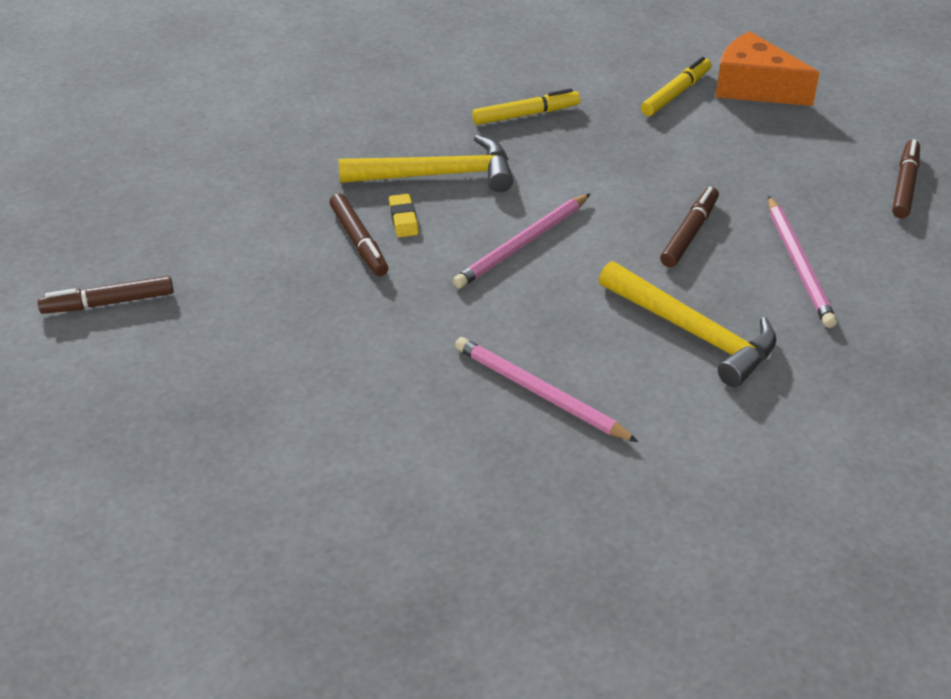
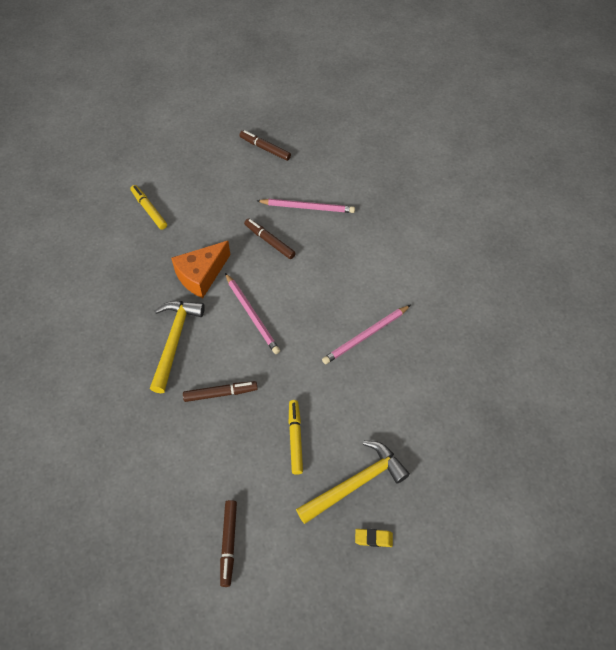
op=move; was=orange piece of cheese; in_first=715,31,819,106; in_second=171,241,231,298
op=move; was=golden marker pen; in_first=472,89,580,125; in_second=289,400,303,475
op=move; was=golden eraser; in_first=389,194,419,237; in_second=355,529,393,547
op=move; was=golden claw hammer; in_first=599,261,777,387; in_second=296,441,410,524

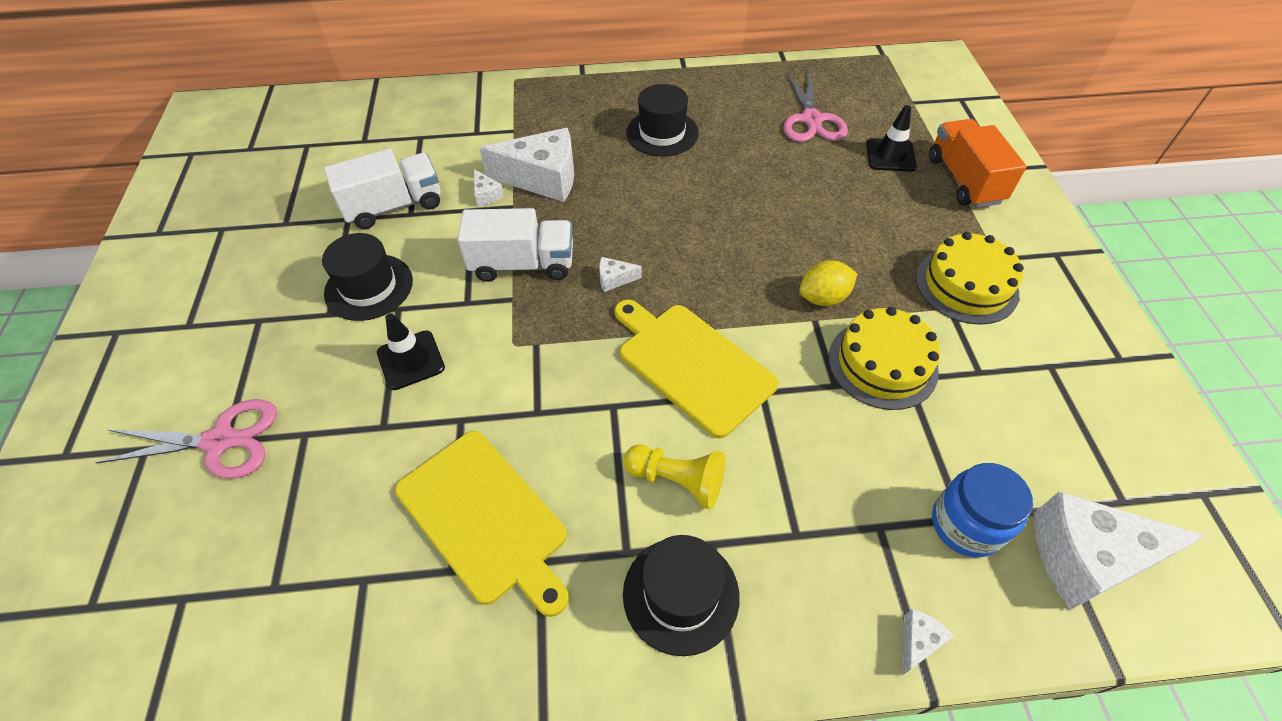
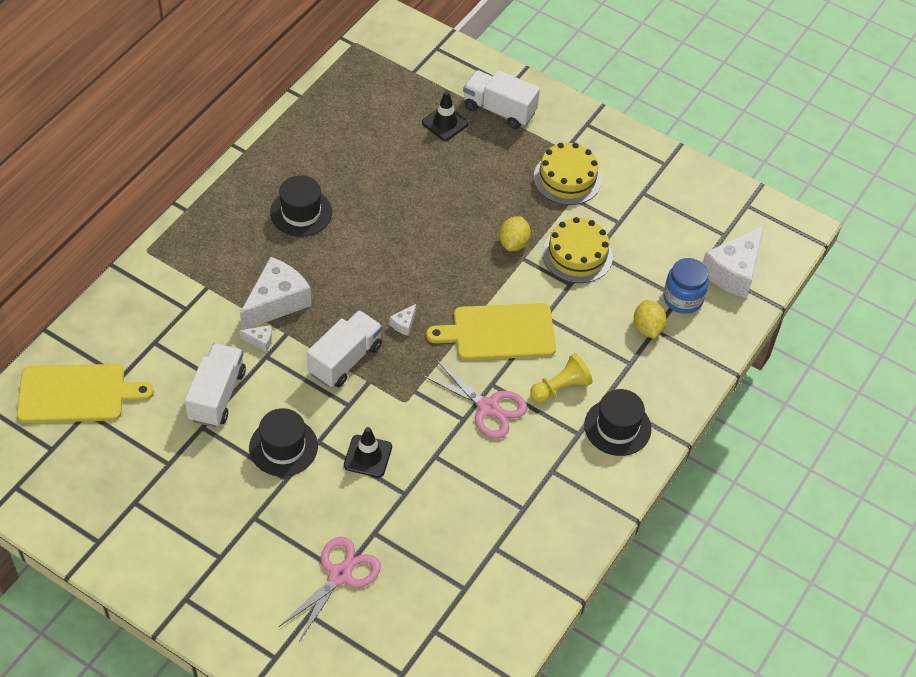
op=move; was=rosy shears; in_first=783,71,848,142; in_second=421,360,528,439
op=recolor; was=orange toy truck; now=white toy truck; in_first=929,119,1027,208; in_second=463,70,540,129
op=move; was=golden cutting board; in_first=395,431,569,617; in_second=17,364,154,423
op=delete; was=white piece of cheese; in_first=902,609,954,675
op=insert; now=golden toy lemon; in_second=634,300,666,339

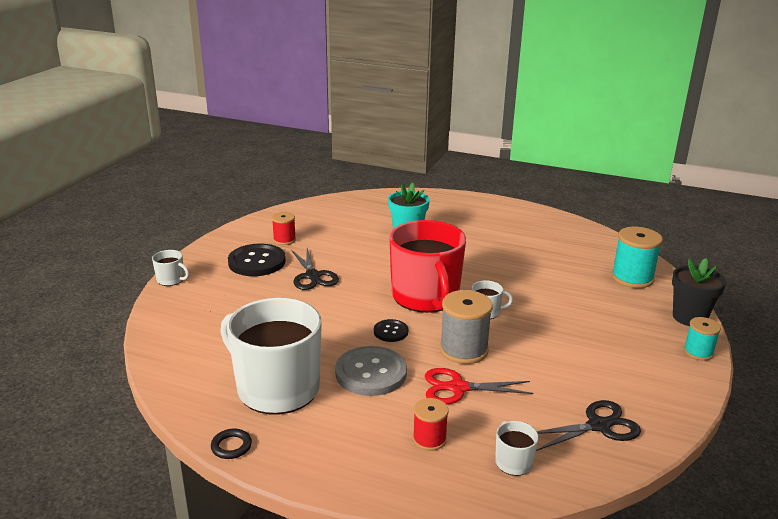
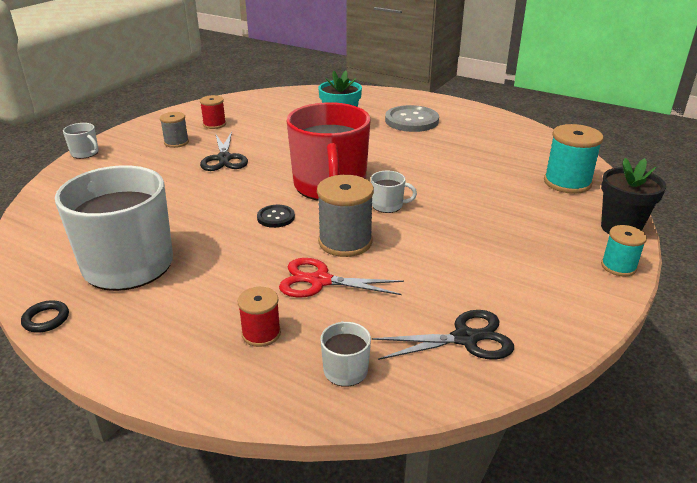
op=replace; was=black shirt button; now=ash-grey spool; in_first=228,243,286,276; in_second=160,112,189,148
op=move; was=ash-grey shirt button; in_first=335,346,407,396; in_second=385,105,439,132

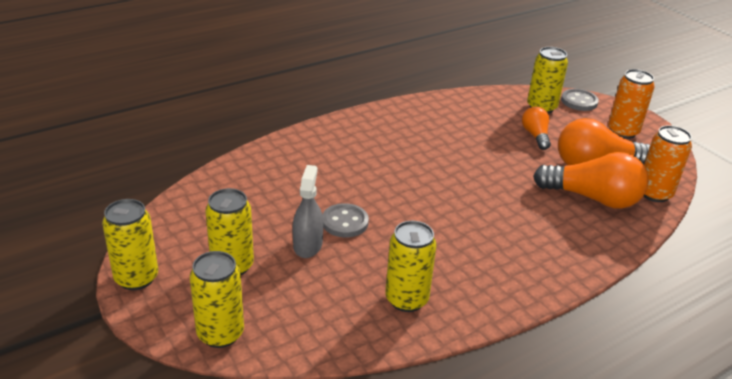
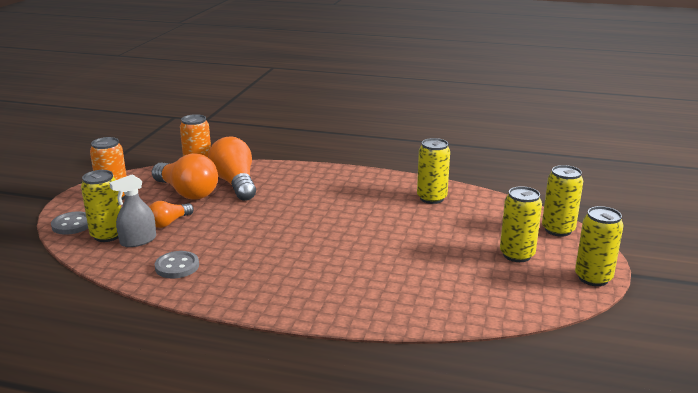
op=move; was=ash-grey sprayer; in_first=292,165,324,258; in_second=109,174,156,247
op=move; was=ash-grey shirt button; in_first=322,203,369,237; in_second=155,251,199,279

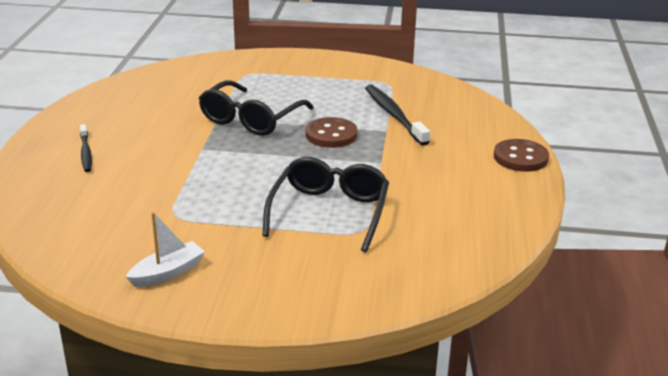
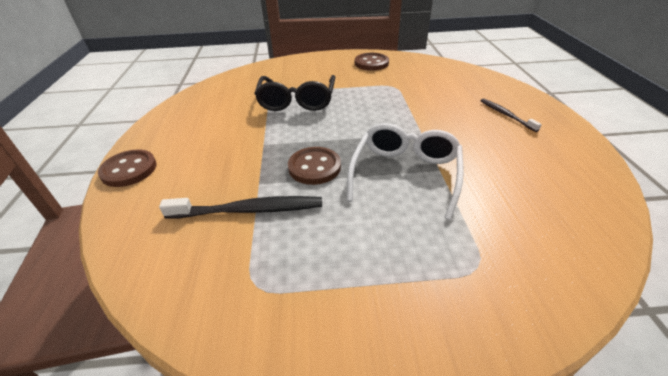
op=recolor; was=black glasses; now=white glasses; in_first=199,80,314,136; in_second=347,123,464,220
op=rotate; was=black dental brush; in_first=365,85,430,146; in_second=159,196,322,219; clockwise=-60
op=replace; was=white toy boat; now=brown shirt button; in_first=126,212,205,287; in_second=355,53,389,71

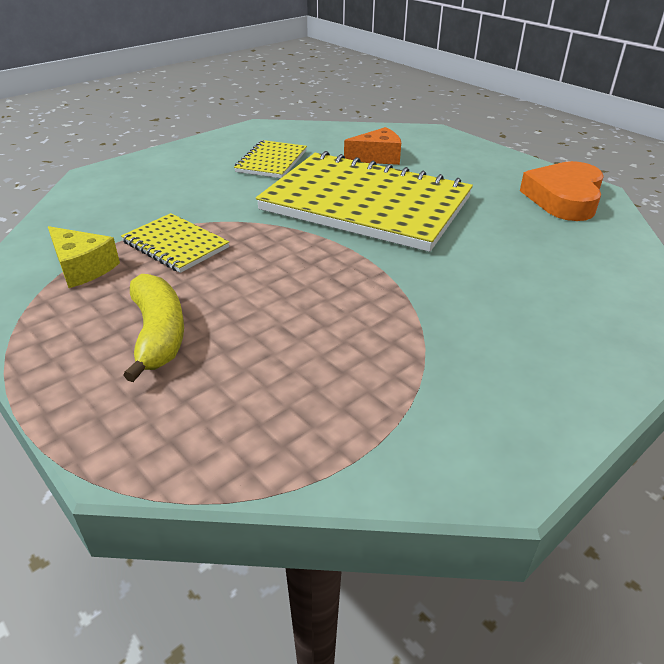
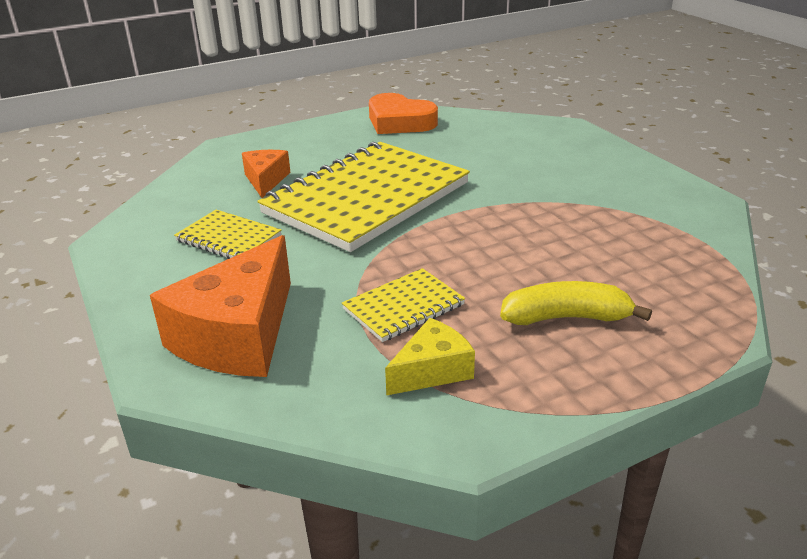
op=insert; now=orange piece of cheese; in_second=150,235,291,377

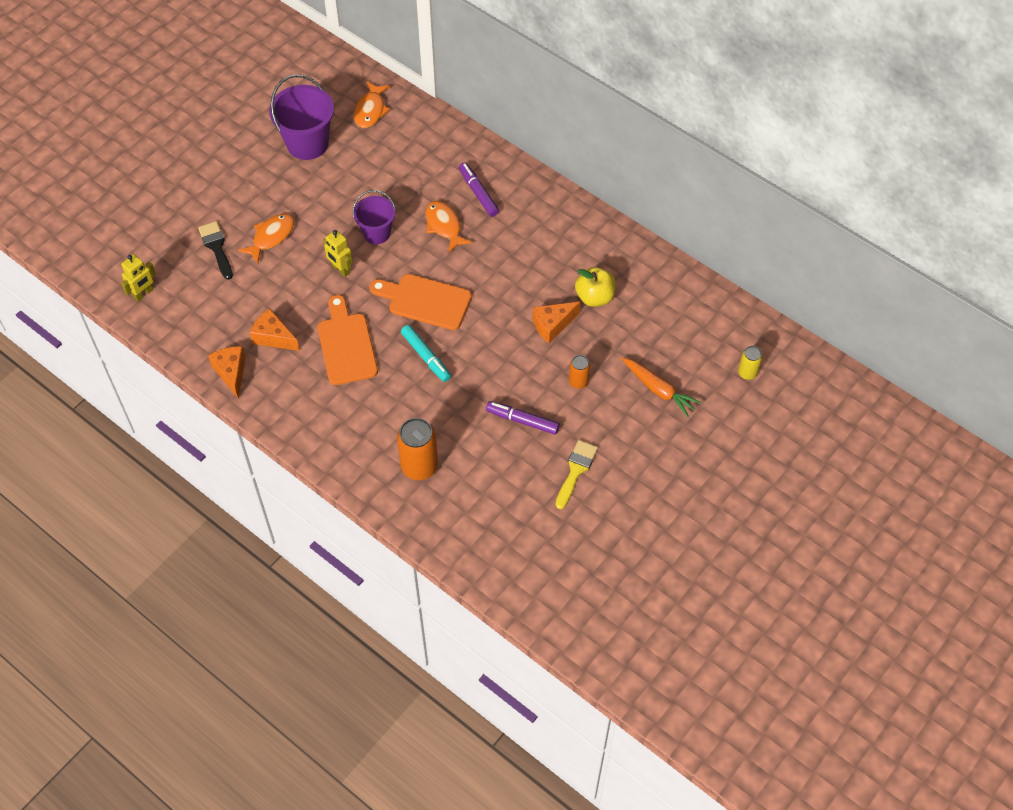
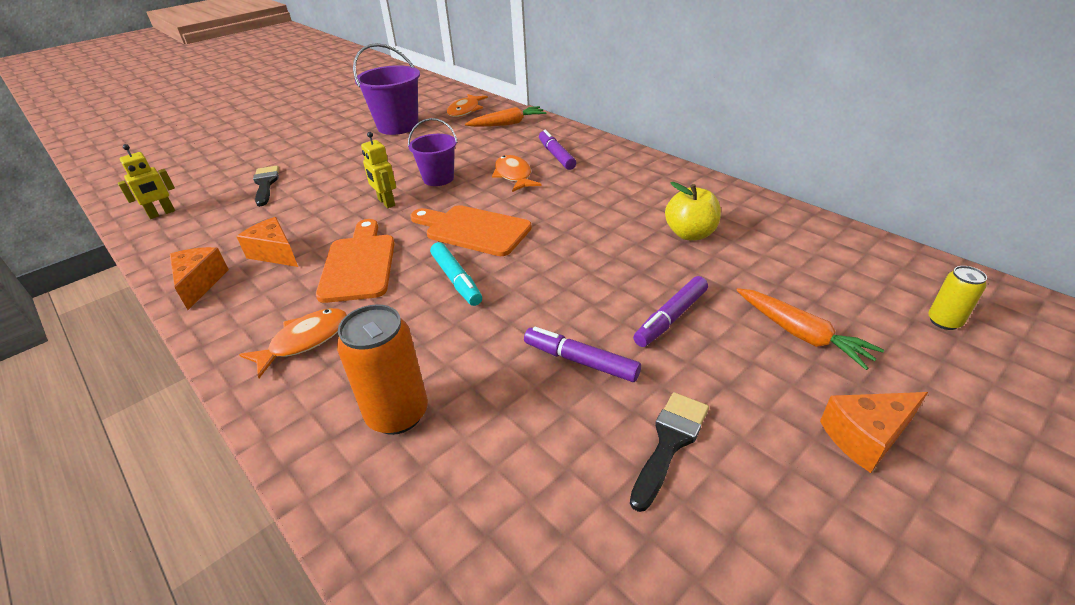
op=move; was=orange fish; in_first=238,214,294,263; in_second=239,308,347,378
op=move; was=orange piece of cheese; in_first=533,302,581,343; in_second=820,392,928,473
op=replace; was=orange can; now=violet marker pen; in_first=569,355,590,389; in_second=633,276,708,347
op=recolor; was=golden paint brush; now=black paint brush; in_first=556,440,598,509; in_second=630,392,709,512
op=insert; now=orange carrot; in_second=465,106,546,127

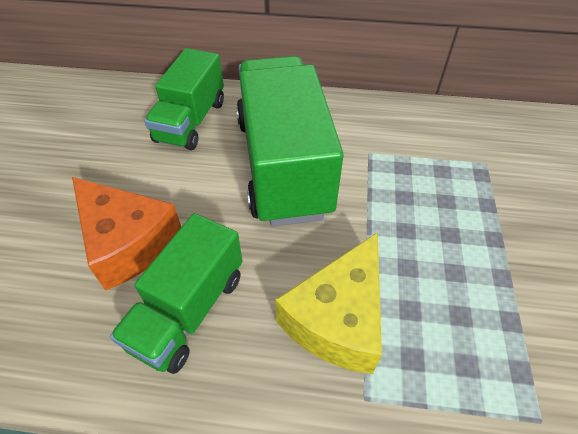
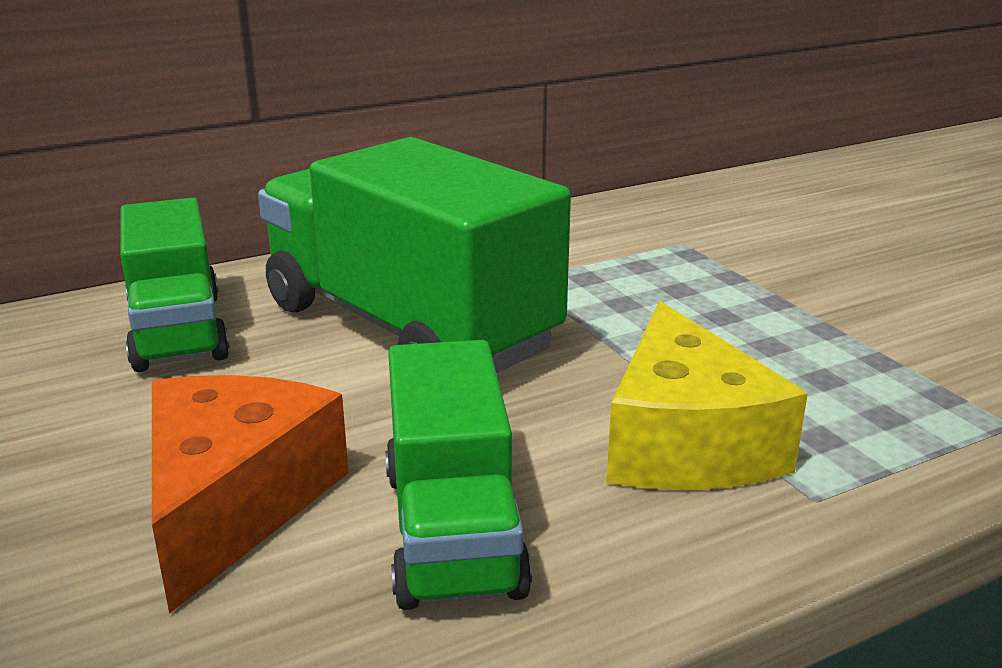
op=rotate; was=orange piece of cheese; in_first=72,177,181,291; in_second=152,375,349,614; clockwise=-90

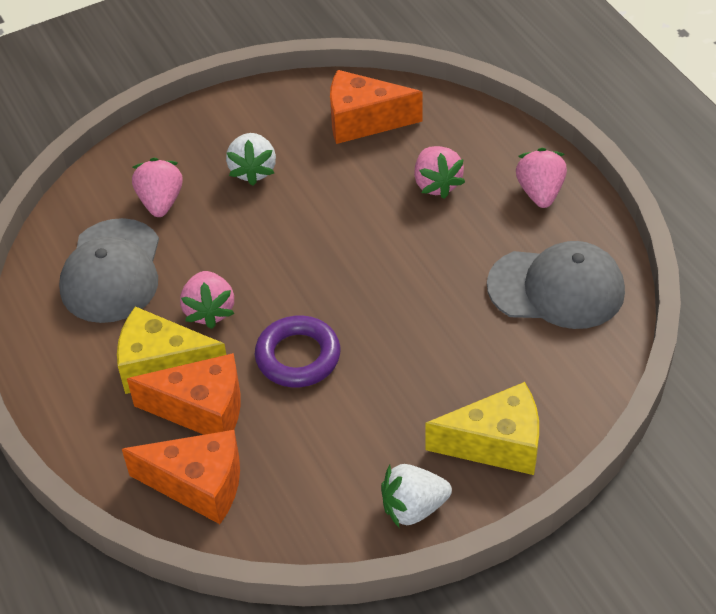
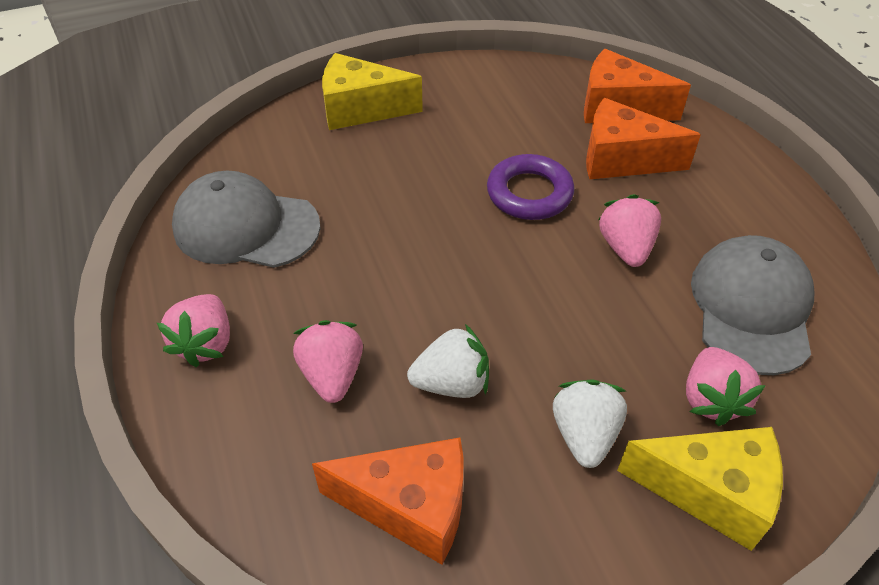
op=move; was=golden piece of cheese; in_first=117,306,226,394; in_second=617,427,783,551
op=move; was=white strawberry; in_first=381,464,452,527; in_second=407,324,489,398

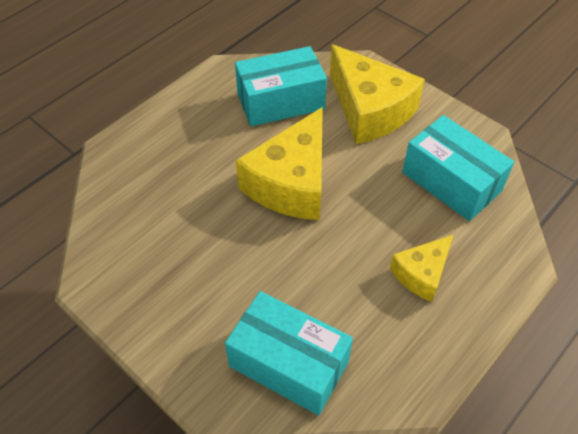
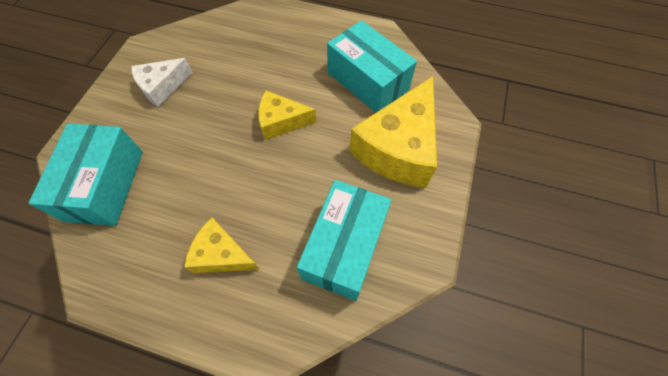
op=resize; was=golden piece of cheese; in_first=236,107,323,220; in_second=258,91,317,140; ratio=0.55
op=insert; now=white piece of cheese; in_second=131,58,193,107

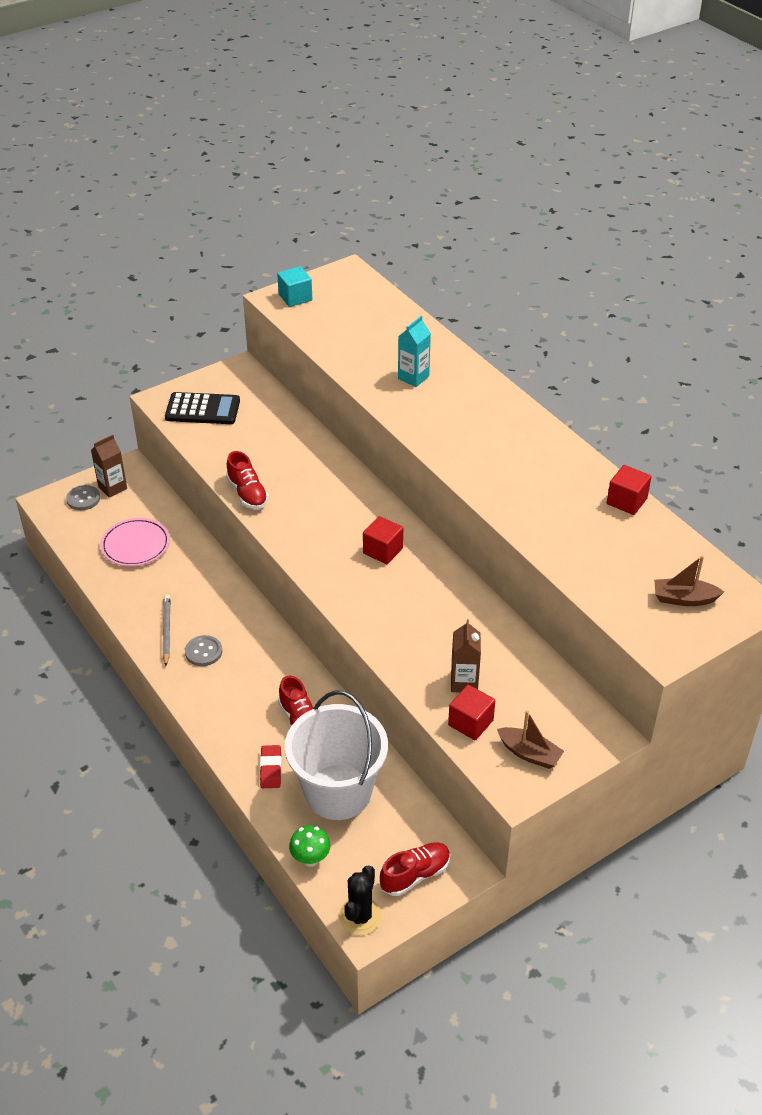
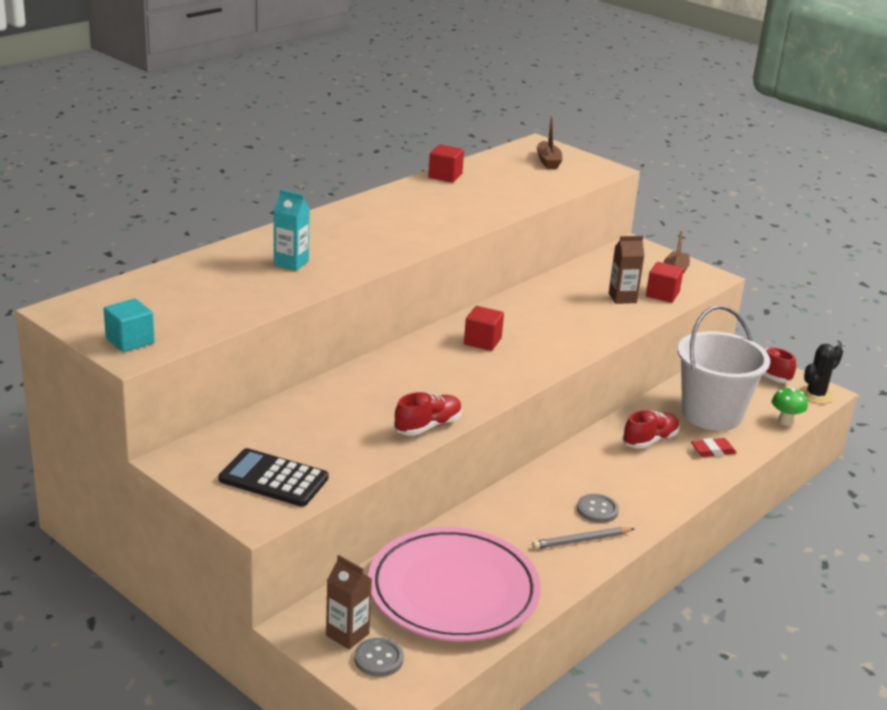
op=rotate; was=black adding machine; in_first=165,392,240,424; in_second=219,448,329,507; clockwise=-60
op=resize; was=rosy dinner plate; in_first=100,518,170,566; in_second=368,527,541,641; ratio=1.88
op=rotate; was=black cactus; in_first=339,865,382,935; in_second=799,344,843,404; clockwise=-45

